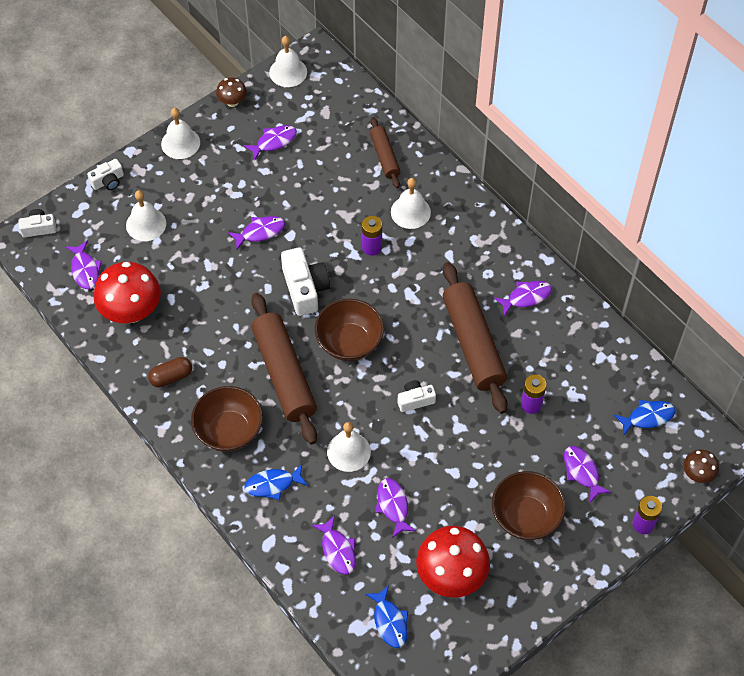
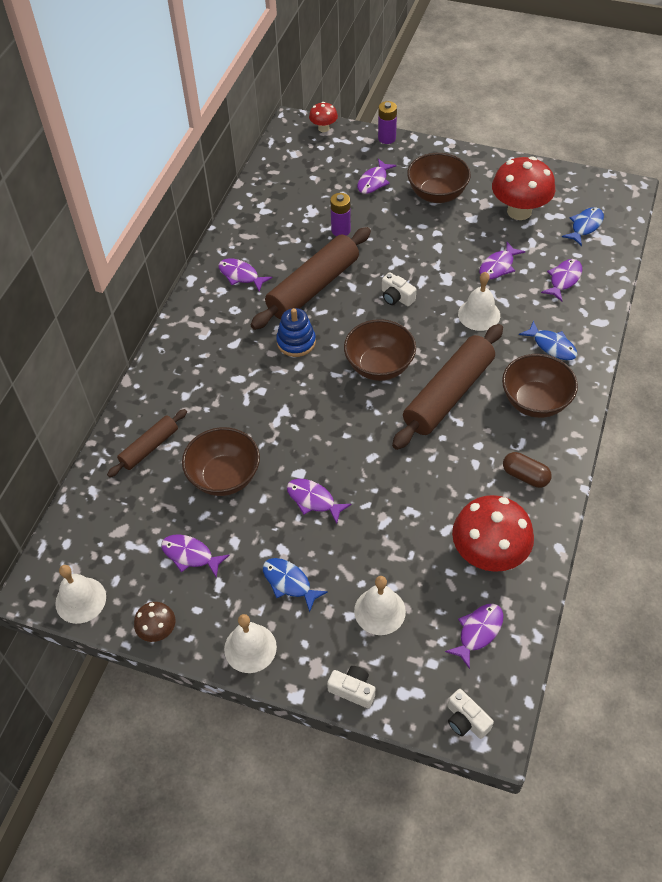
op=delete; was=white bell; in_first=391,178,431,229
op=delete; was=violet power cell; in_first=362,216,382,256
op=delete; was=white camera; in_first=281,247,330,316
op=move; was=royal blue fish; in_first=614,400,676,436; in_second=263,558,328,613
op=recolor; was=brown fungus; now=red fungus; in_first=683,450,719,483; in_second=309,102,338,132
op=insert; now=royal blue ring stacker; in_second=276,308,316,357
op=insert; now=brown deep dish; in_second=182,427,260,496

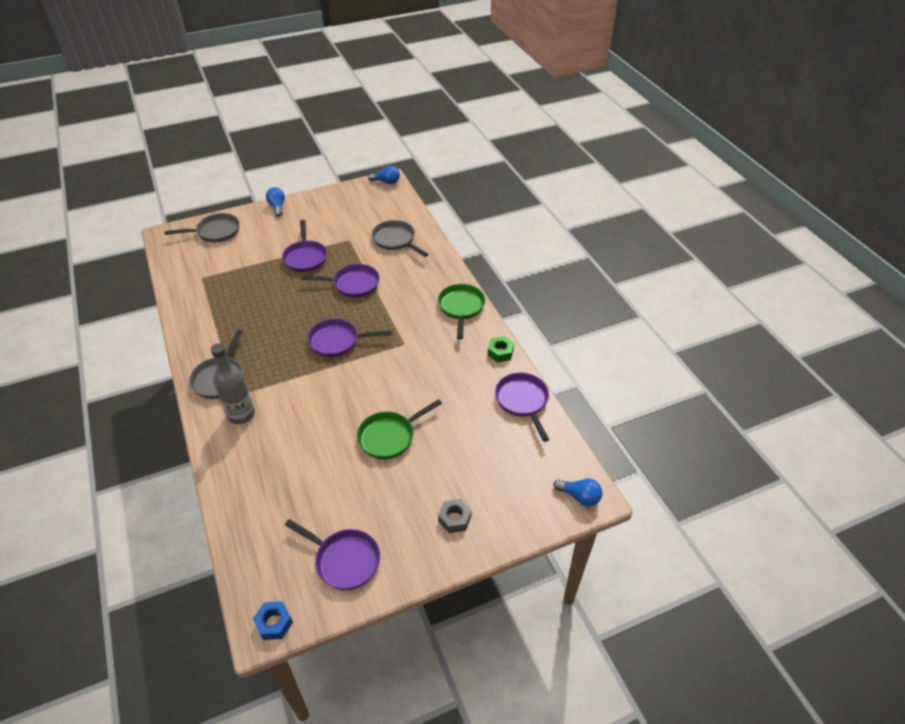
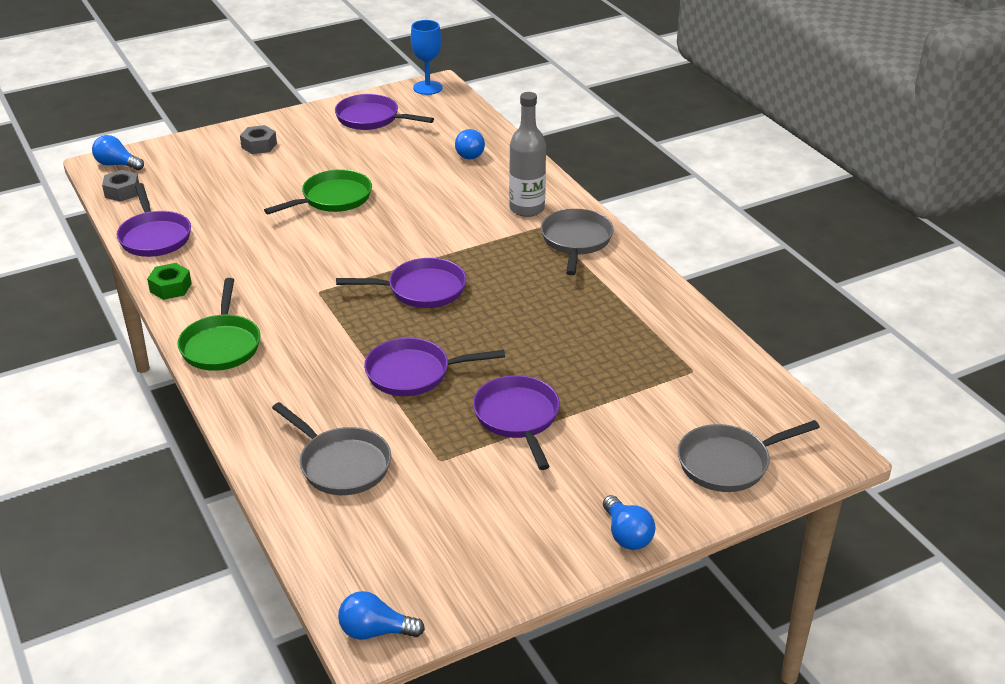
op=replace; was=royal blue hexagon nut; now=royal blue chalice; in_first=253,601,293,640; in_second=411,20,443,95
op=insert; now=royal blue bulb; in_second=455,129,485,159
op=insert; now=ash-grey hexagon nut; in_second=102,170,139,202

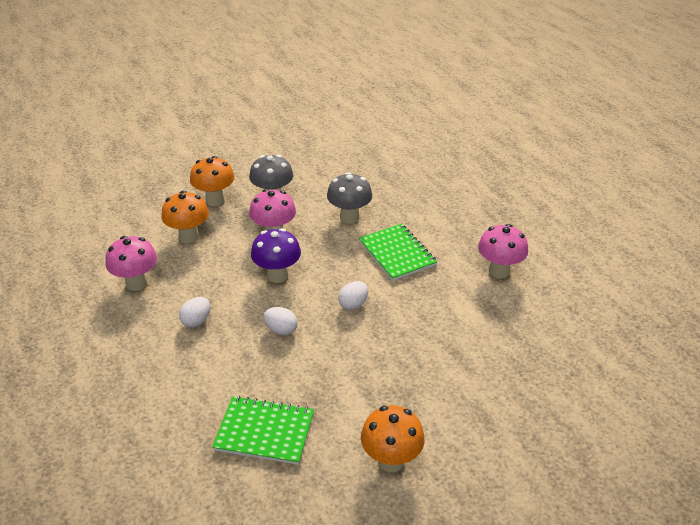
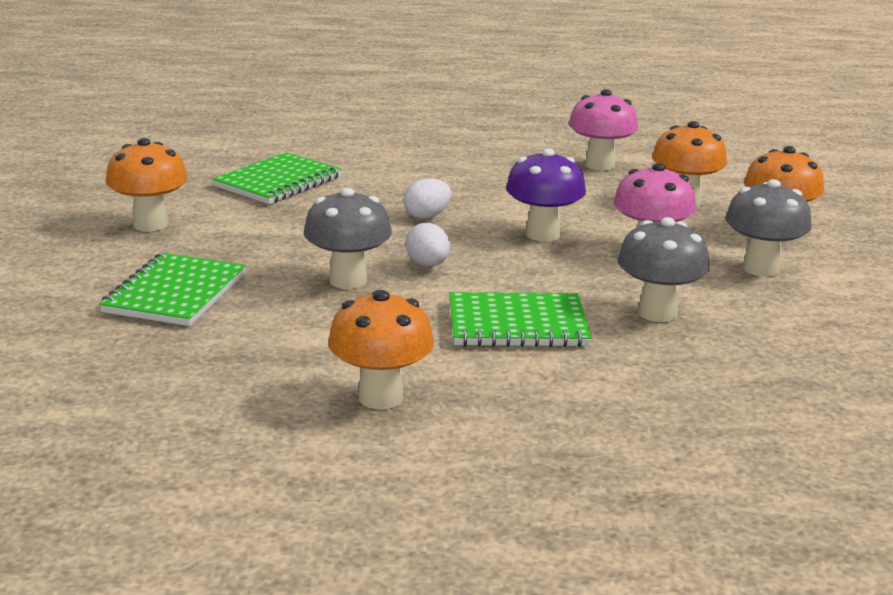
op=recolor; was=rosy fungus; now=orange fungus; in_first=478,224,528,279; in_second=328,290,434,410
op=delete; was=white toy egg; in_first=179,297,210,328
op=insert; now=ash-grey fungus; in_second=304,188,392,289
op=insert; now=leaf-green notebook; in_second=99,253,246,326

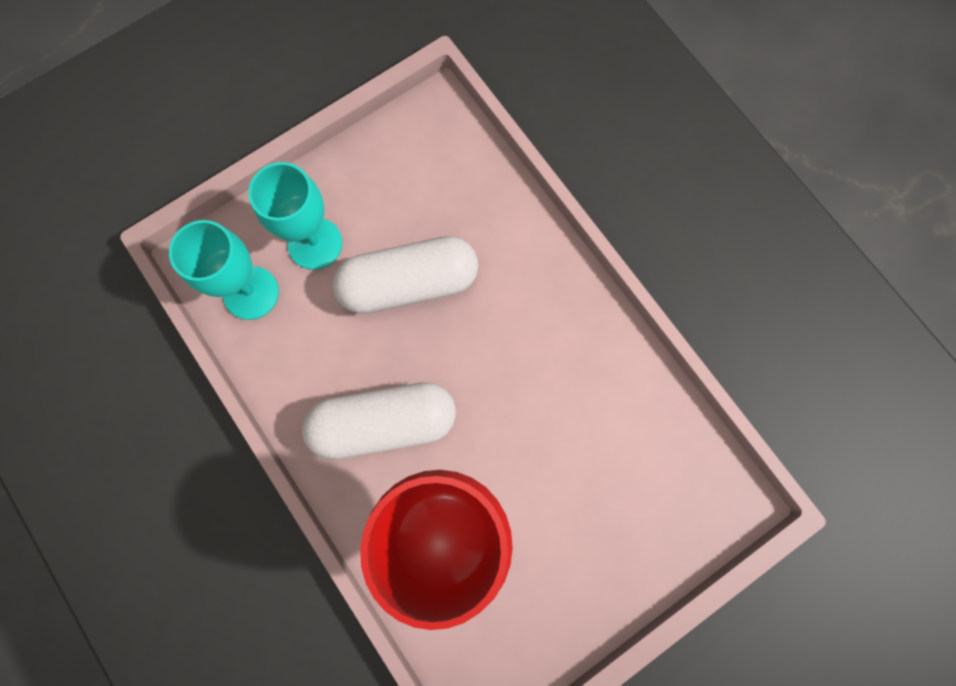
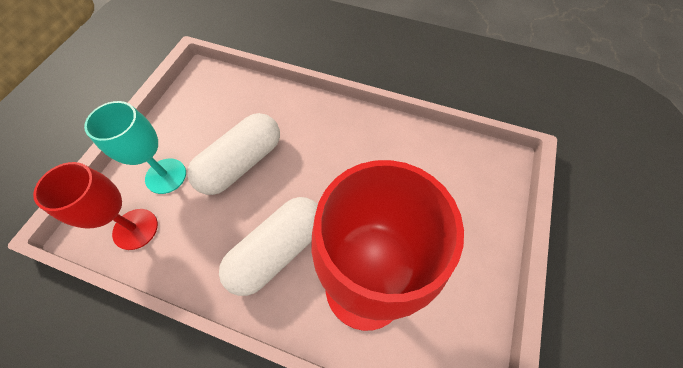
op=recolor; was=teal chalice; now=red chalice; in_first=169,220,279,320; in_second=33,162,158,250

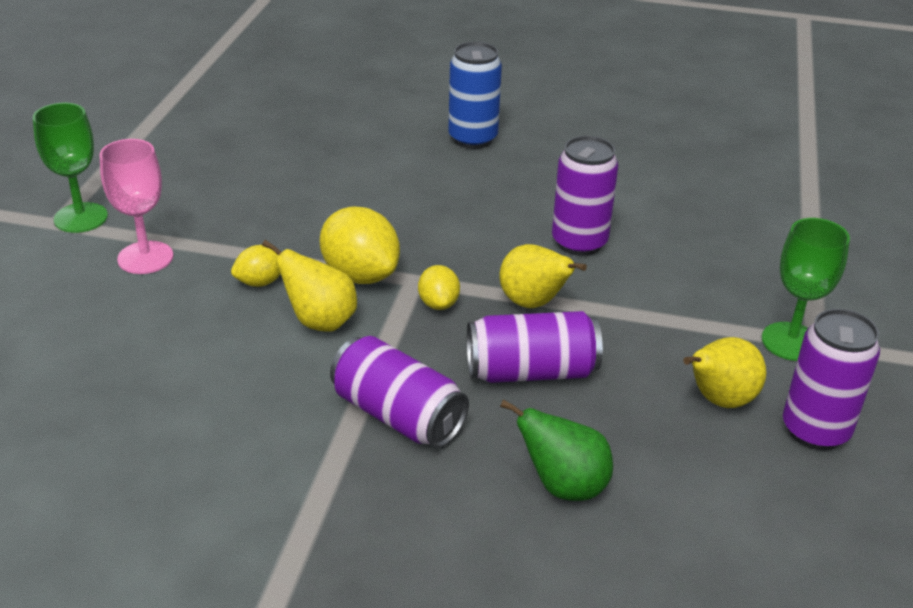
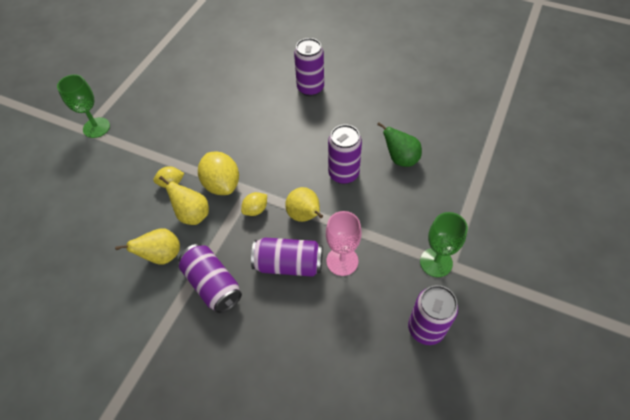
op=recolor; was=royal blue can; now=violet can; in_first=448,42,502,149; in_second=294,38,324,96
op=move; was=rosy chalice; in_first=100,139,173,274; in_second=326,211,362,276
op=rotate; was=golden toy lemon; in_first=418,265,460,310; in_second=241,192,267,216; clockwise=45
op=move; was=golden toy pear; in_first=683,337,766,408; in_second=115,228,180,265
op=move; was=leaf-green toy pear; in_first=500,399,613,501; in_second=377,122,422,167

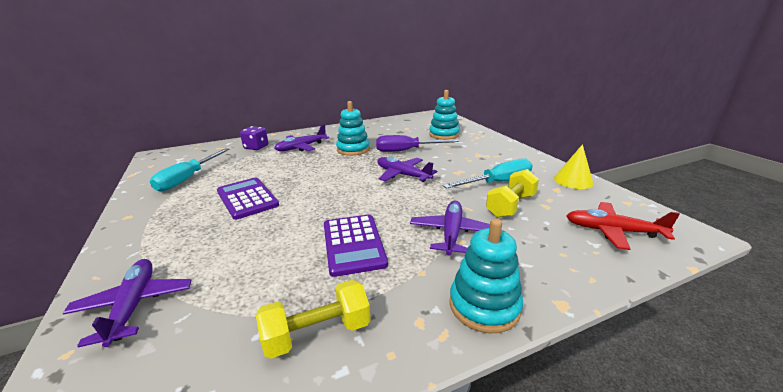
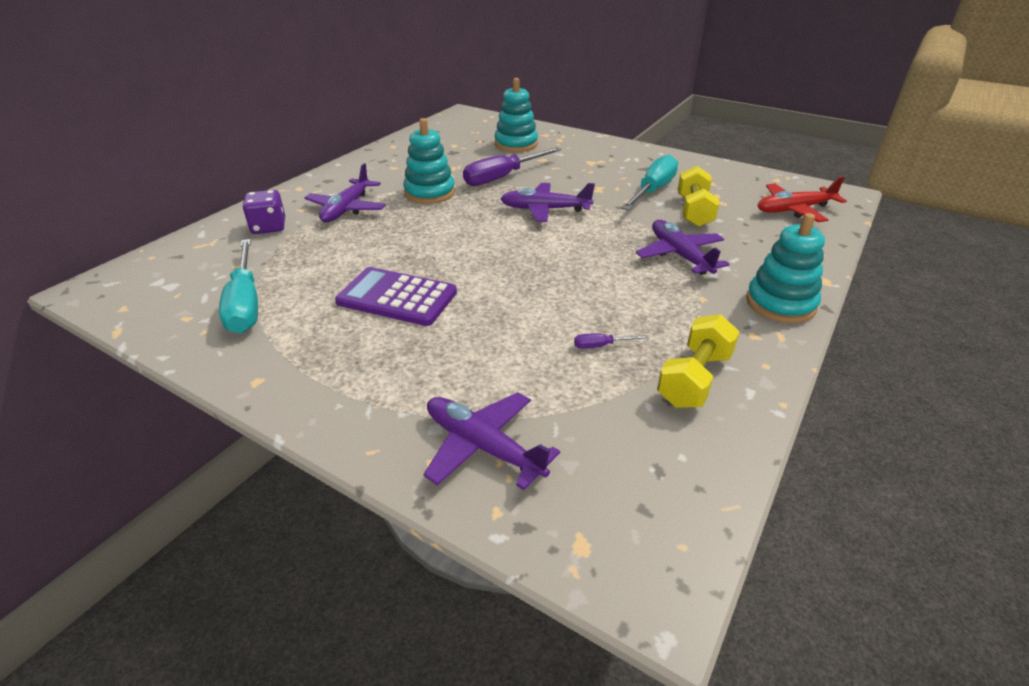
op=delete; was=golden cone shape; in_first=554,144,593,189
op=delete; was=violet adding machine; in_first=324,214,388,277
op=insert; now=violet flat screwdriver; in_second=574,333,649,349

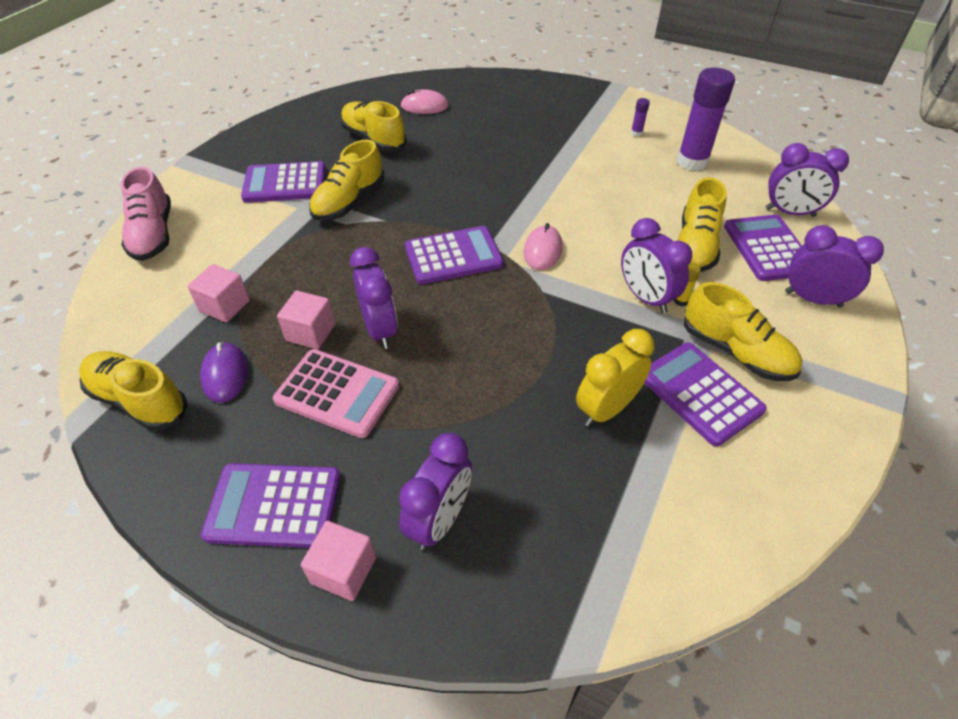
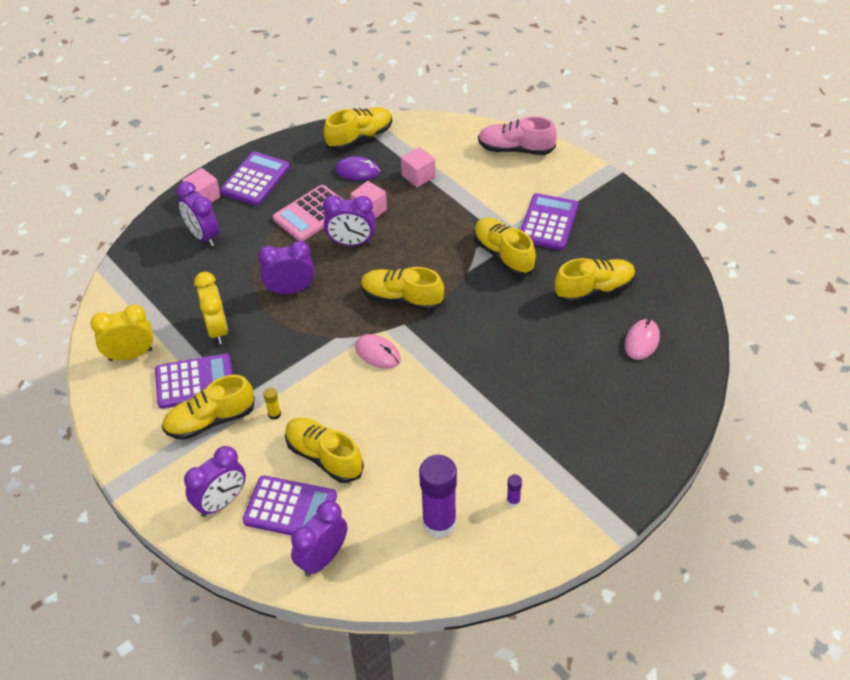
op=move; was=violet clock; in_first=621,218,692,313; in_second=258,241,314,294
op=replace; was=violet adding machine; now=golden shoe; in_first=405,226,504,285; in_second=361,267,444,311
op=insert; now=golden clock; in_second=90,304,153,361

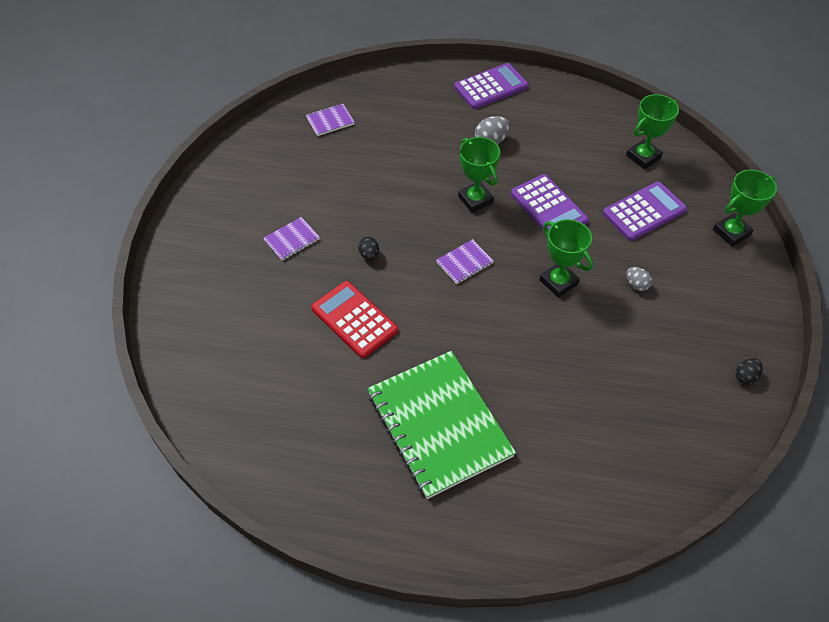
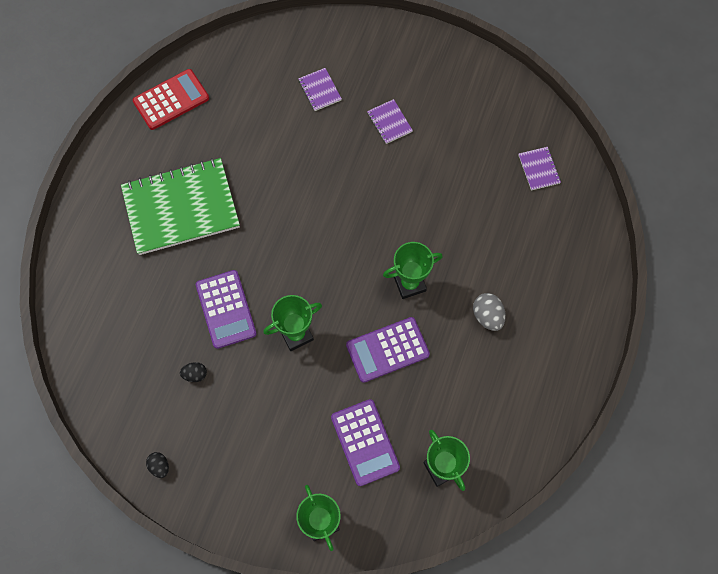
op=move; was=violet adding machine; in_first=454,63,529,109; in_second=196,270,257,349
op=move; was=black toy egg; in_first=358,237,379,261; in_second=180,362,207,382
op=move; was=violet notebook; in_first=436,239,494,284; in_second=298,68,342,111
op=delete; was=ash-grey toy egg; in_first=626,267,652,291
op=move; was=red adding machine; in_first=311,281,398,358; in_second=133,69,209,130

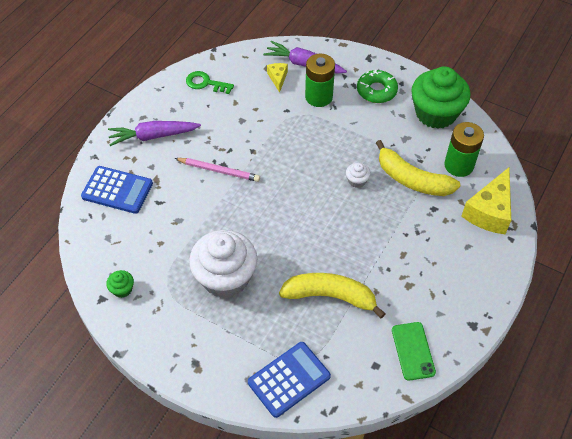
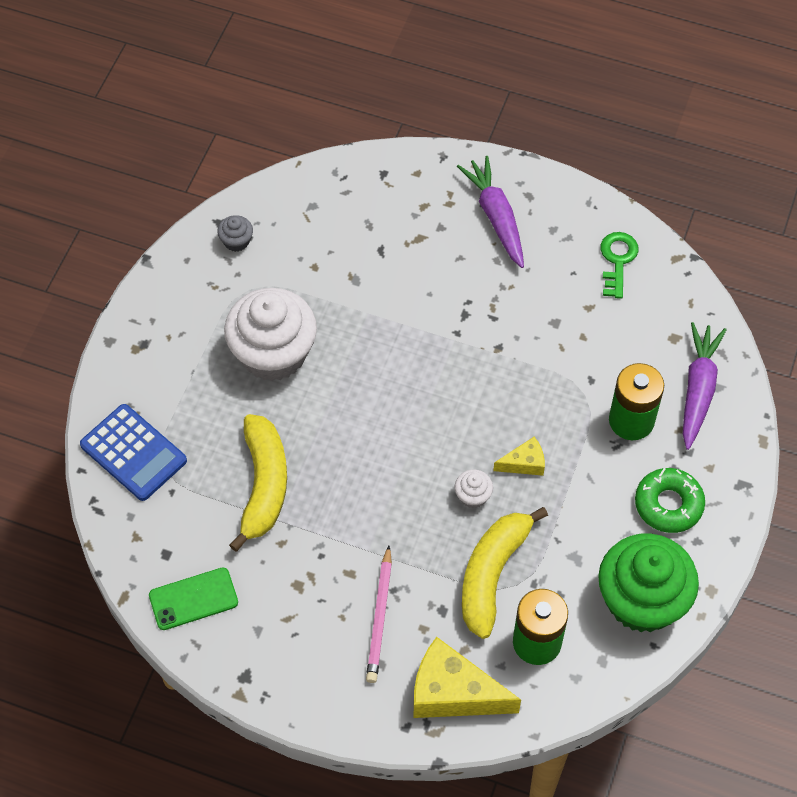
op=move; was=golden piece of cheese; in_first=267,63,288,92; in_second=493,437,545,476
op=move; was=rosy pencil; in_first=175,158,260,182; in_second=366,545,392,683
op=delete; was=royal blue adding machine; in_first=81,166,153,214
op=recolor; was=leaf-green muffin; now=ash-grey muffin; in_first=106,270,134,298; in_second=217,215,253,252

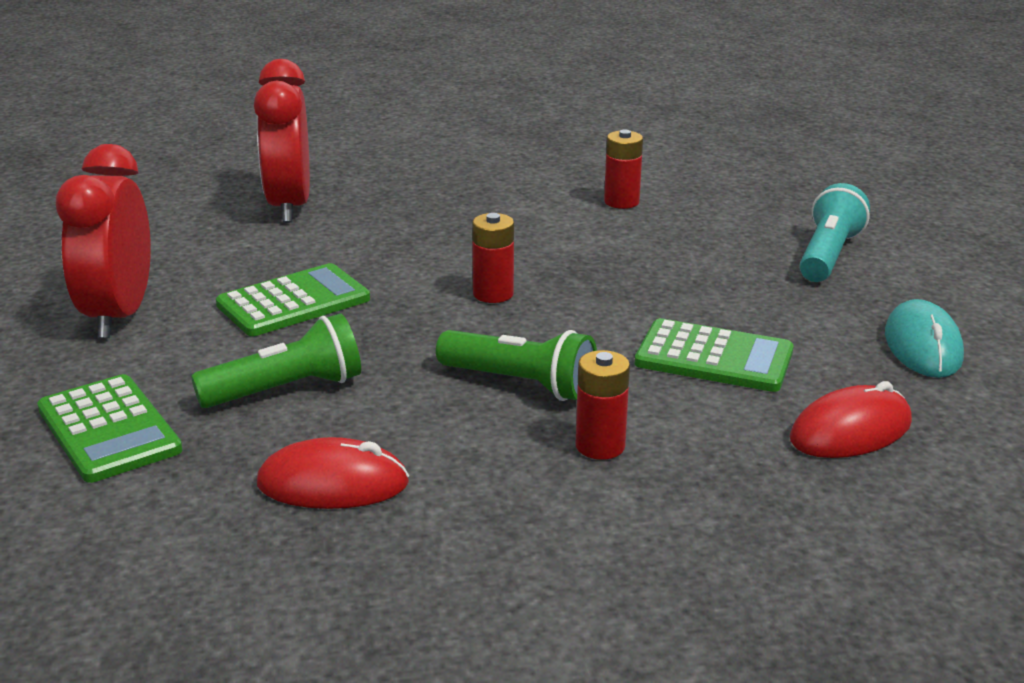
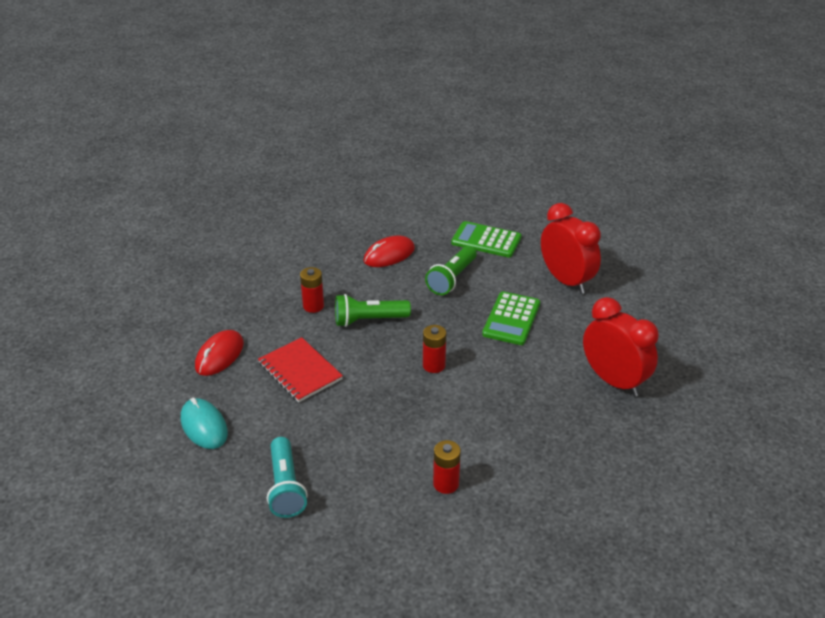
op=replace; was=leaf-green adding machine; now=red notebook; in_first=635,318,794,392; in_second=258,337,343,402

